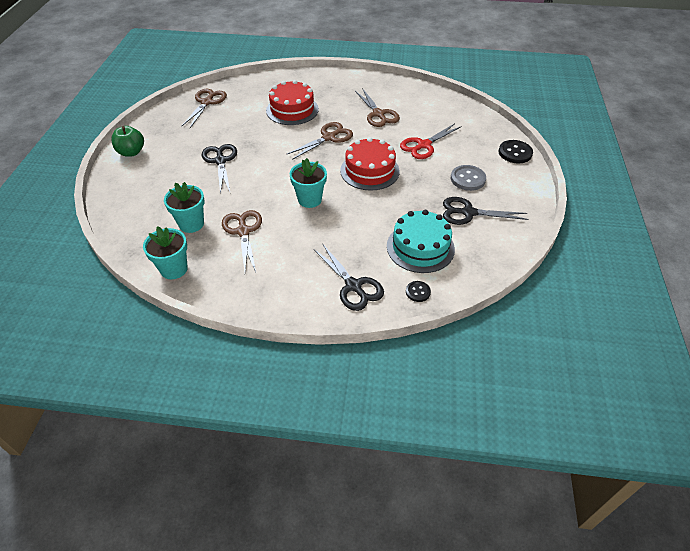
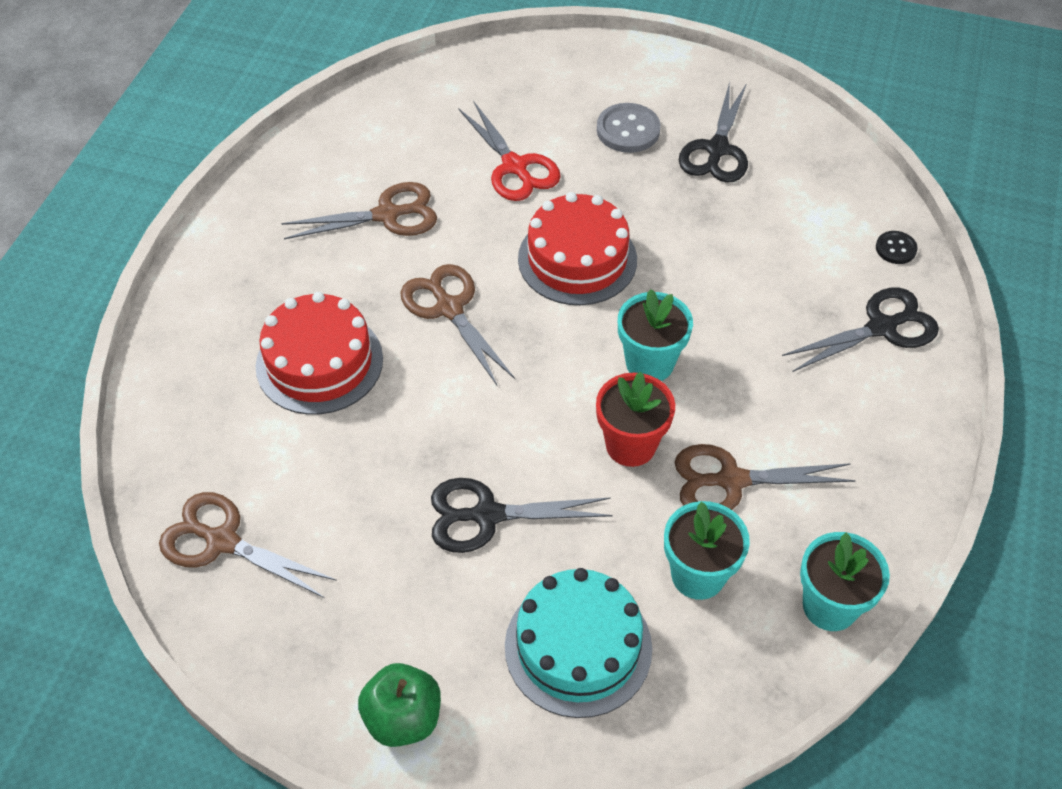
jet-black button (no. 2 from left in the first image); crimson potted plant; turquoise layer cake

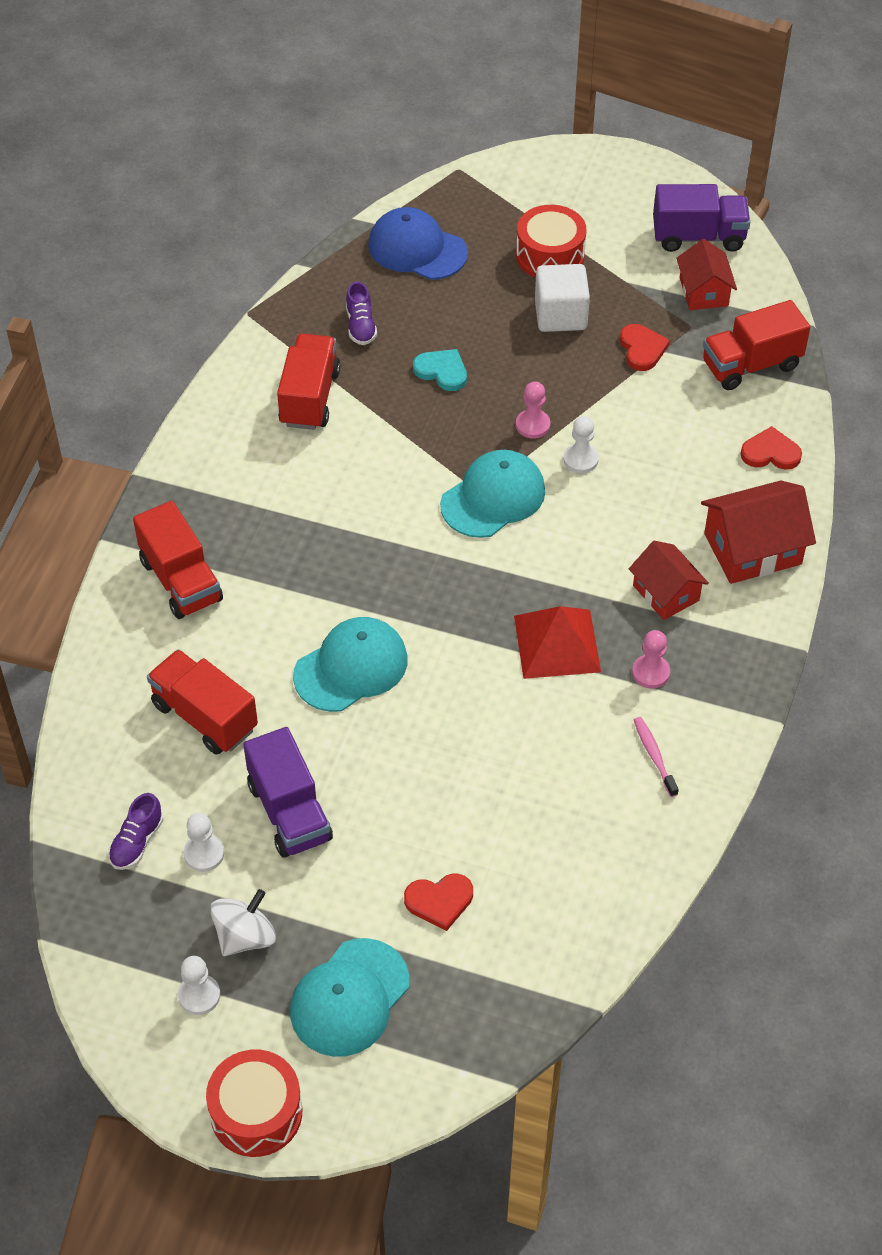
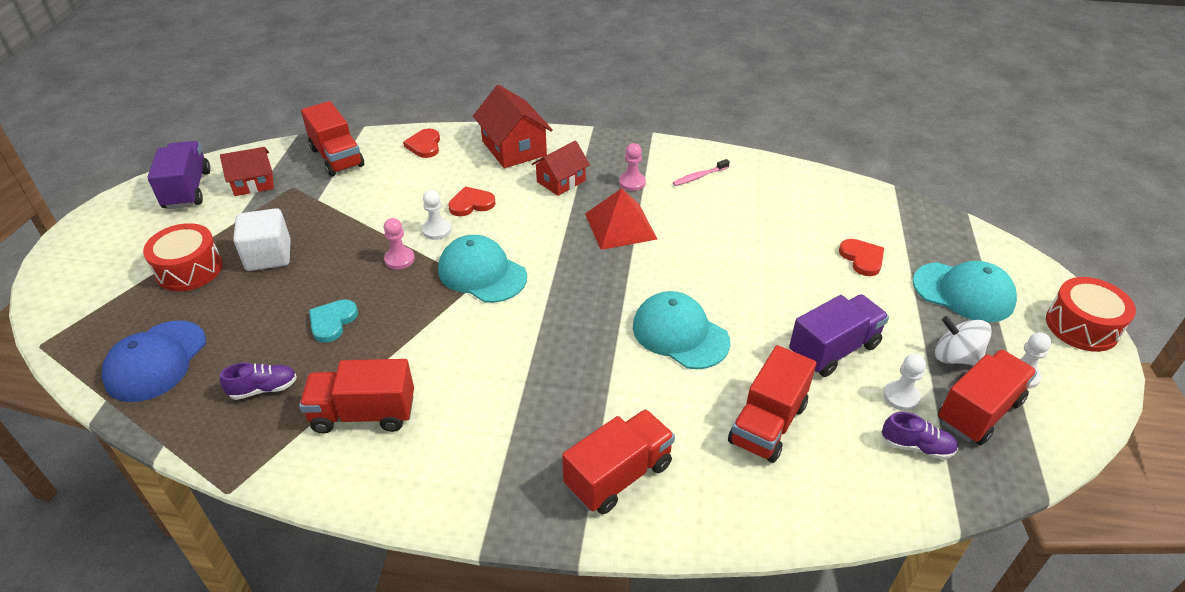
crimson toy truck (no. 5 from left); crimson heart (no. 2 from left)

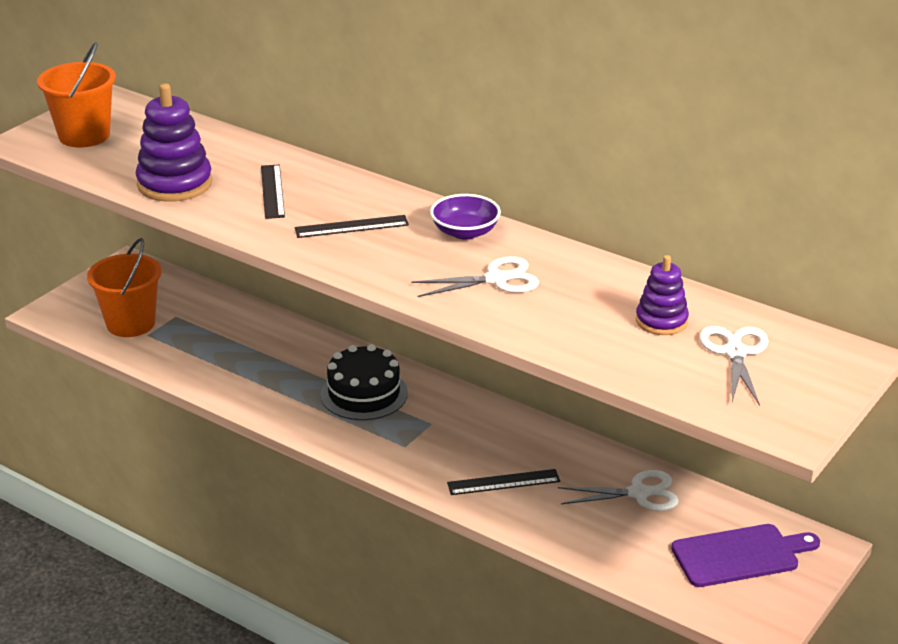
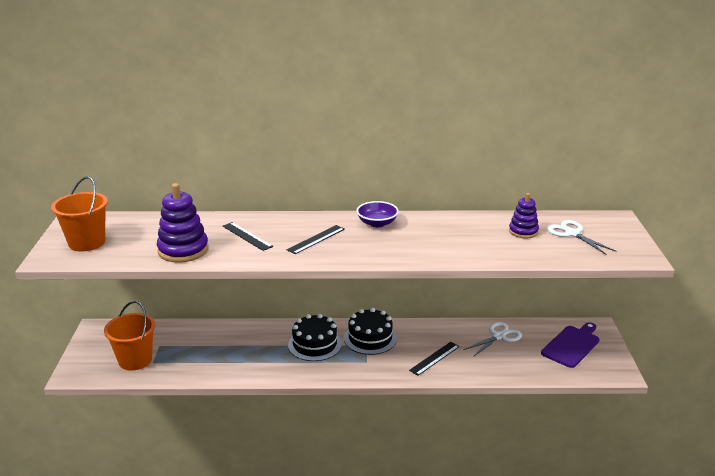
pure white shears (no. 1 from left in the first image); jet-black layer cake (no. 2 from left)

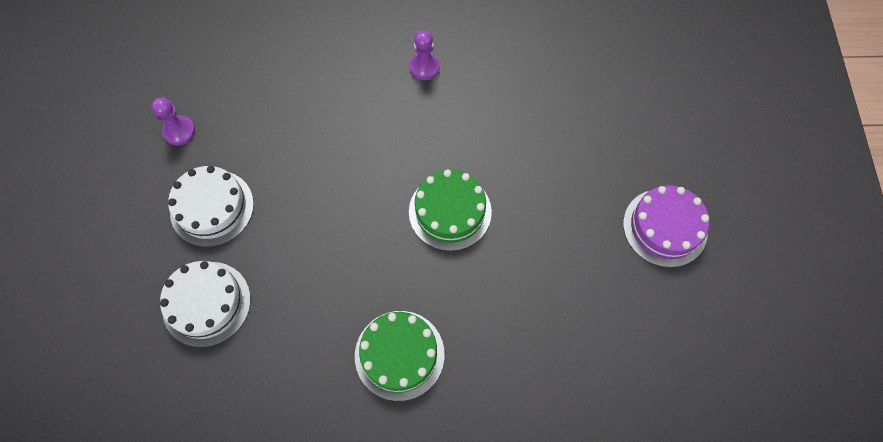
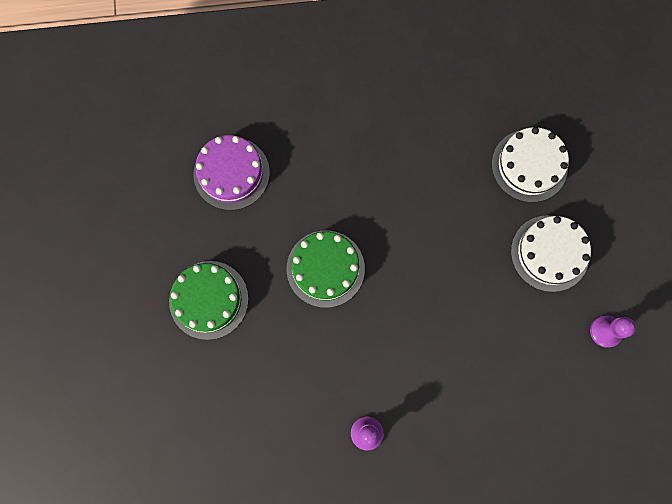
leaf-green layer cake (no. 1 from left); royal purple layer cake

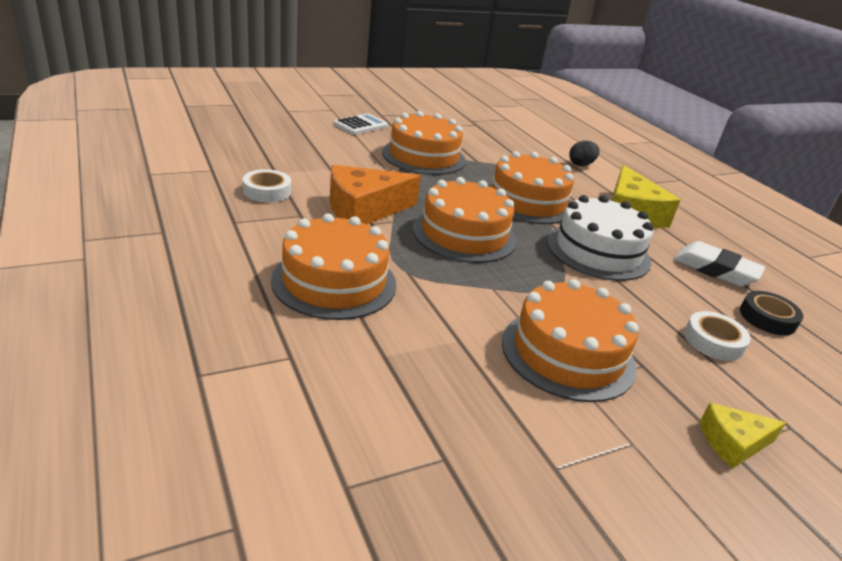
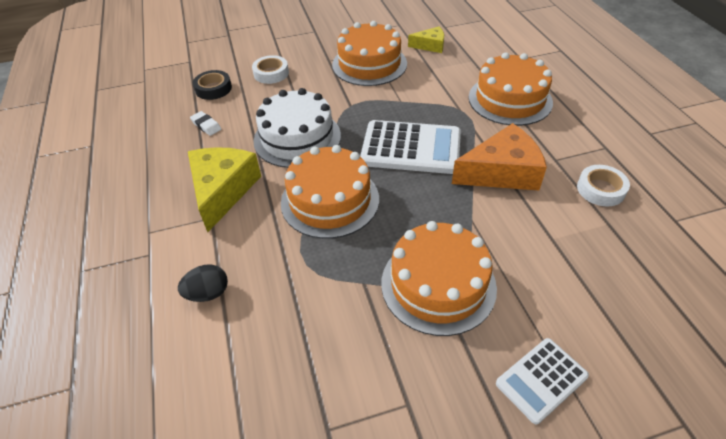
yellow piece of cheese (no. 2 from left); pure white pocket calculator (no. 1 from left); pure white pencil eraser

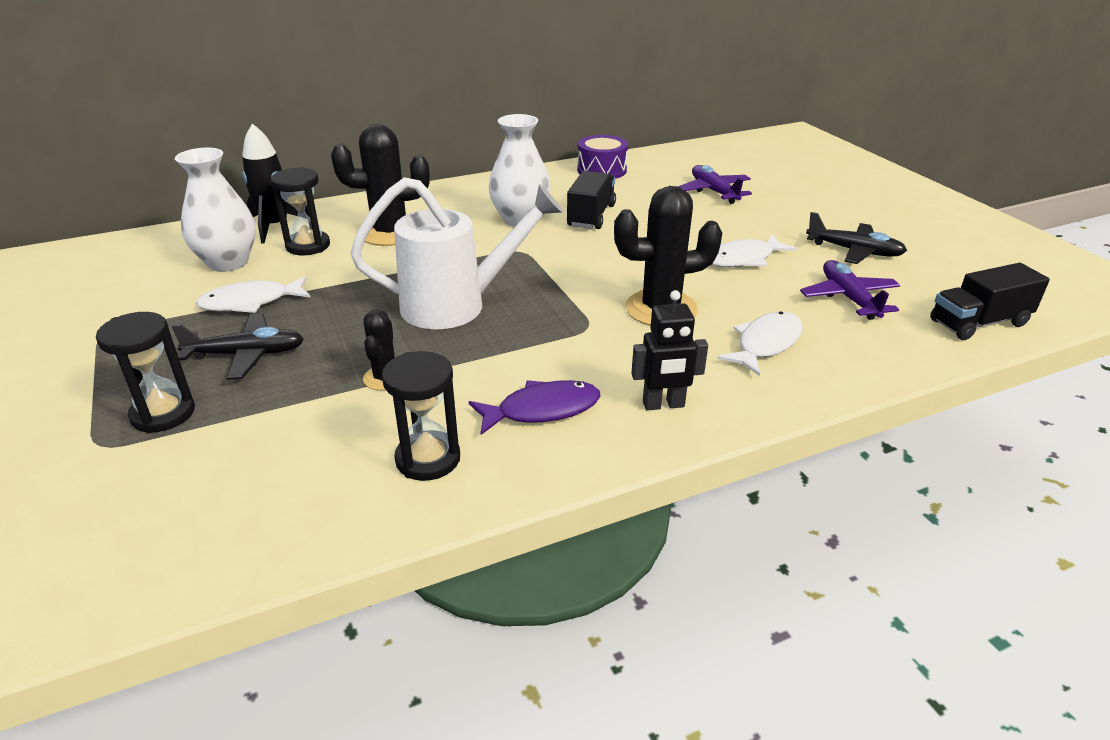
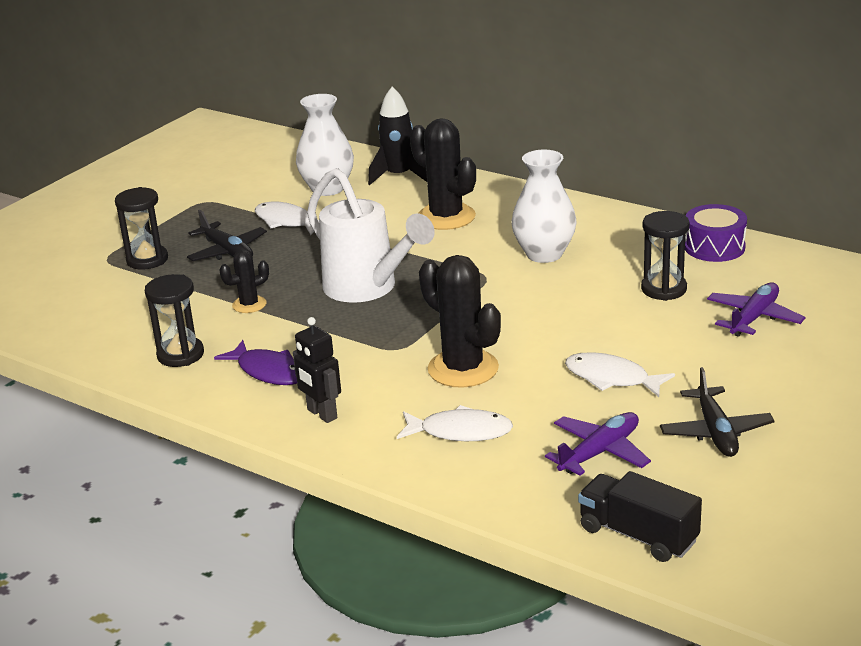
jet-black toy truck (no. 1 from left in the first image); jet-black hourglass (no. 3 from left)

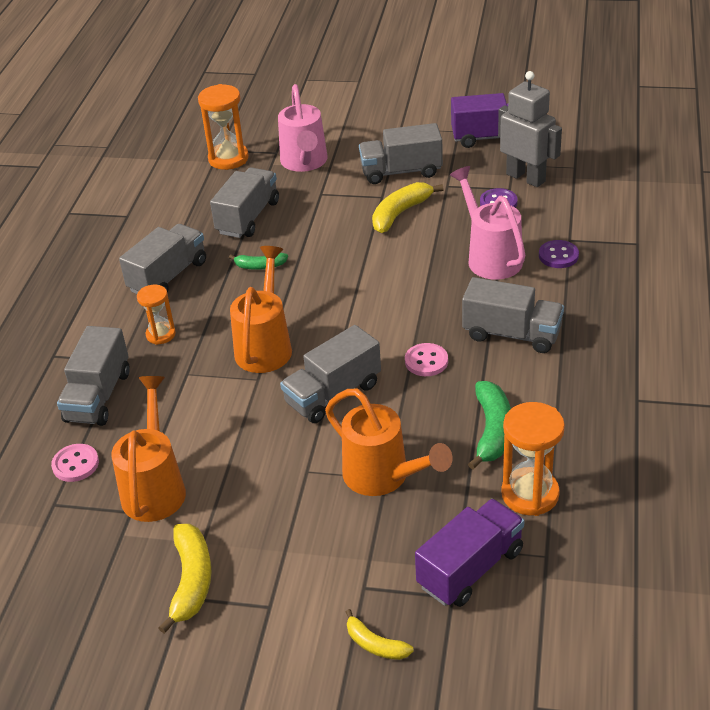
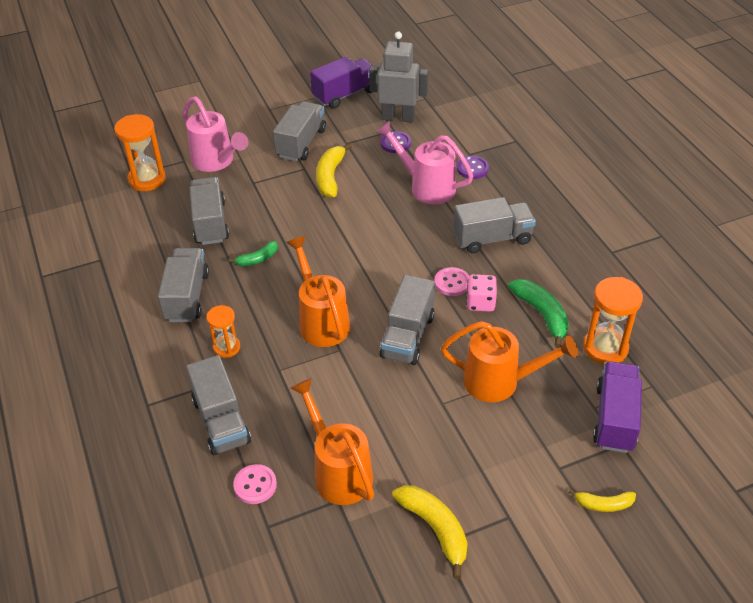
pink dice; ash-grey toy truck (no. 4 from left)

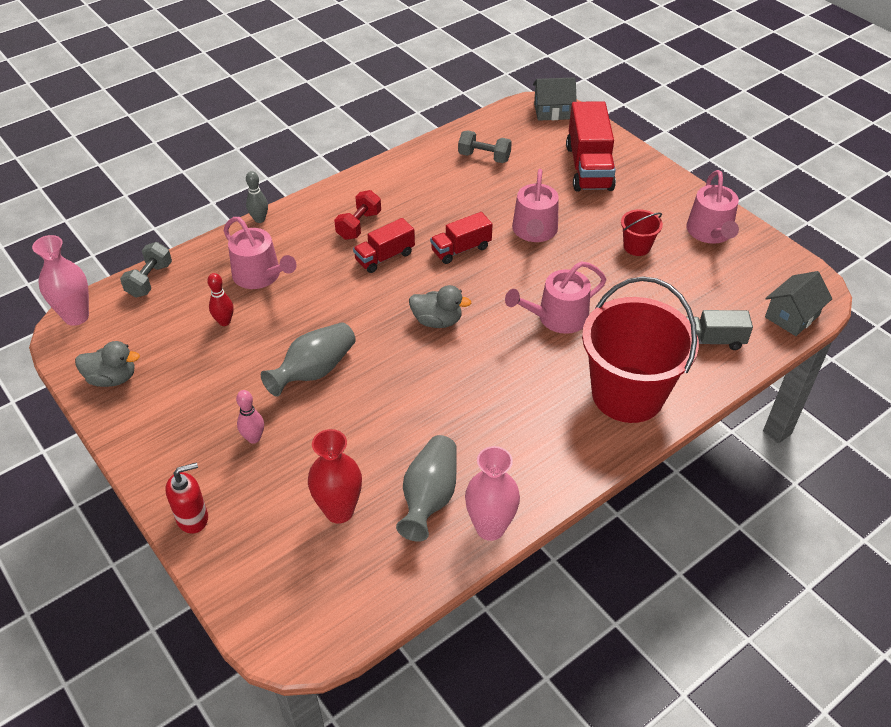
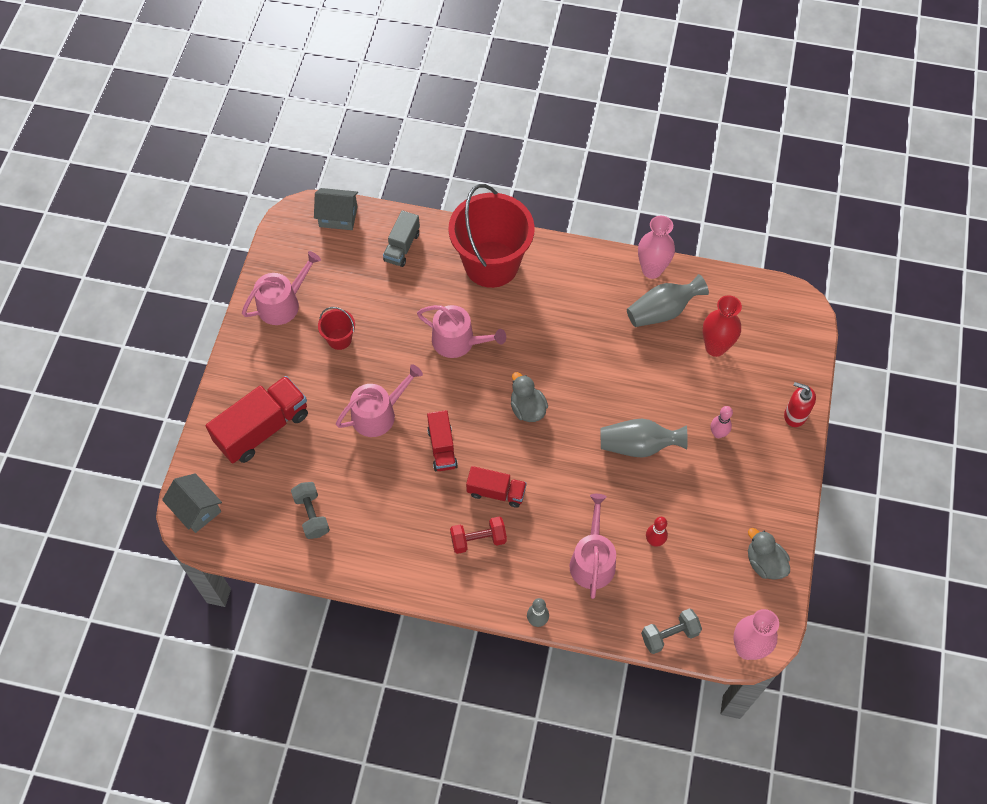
crimson toy truck (no. 2 from left); ash-grey toy truck

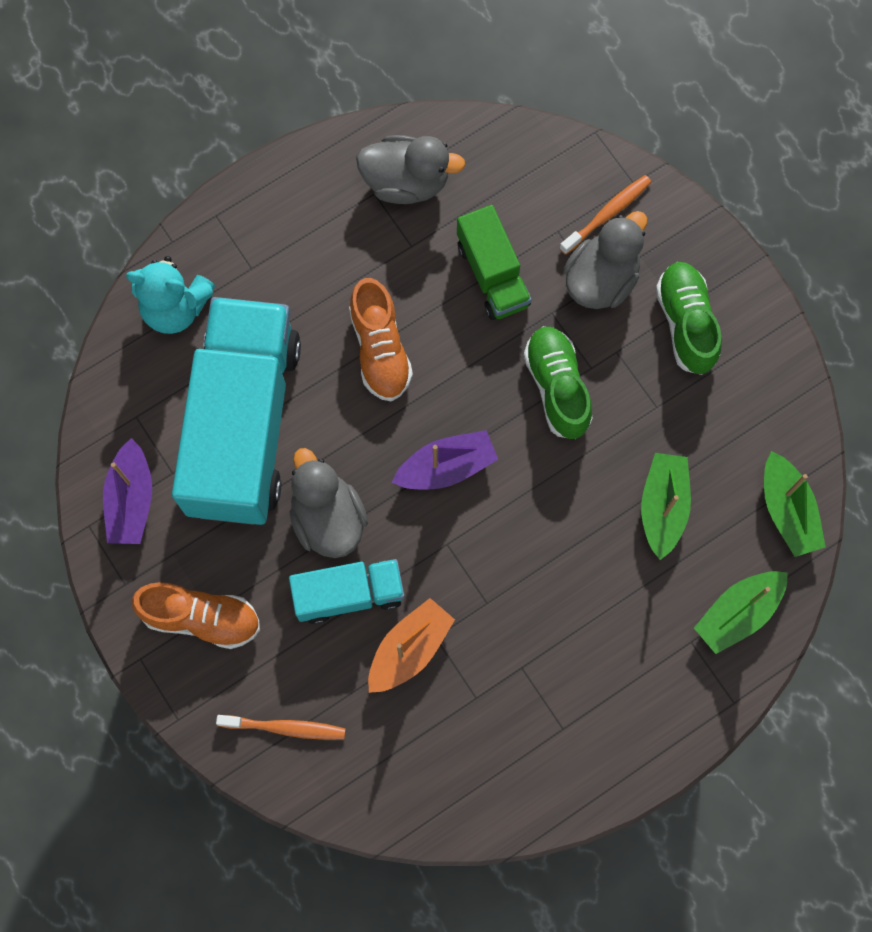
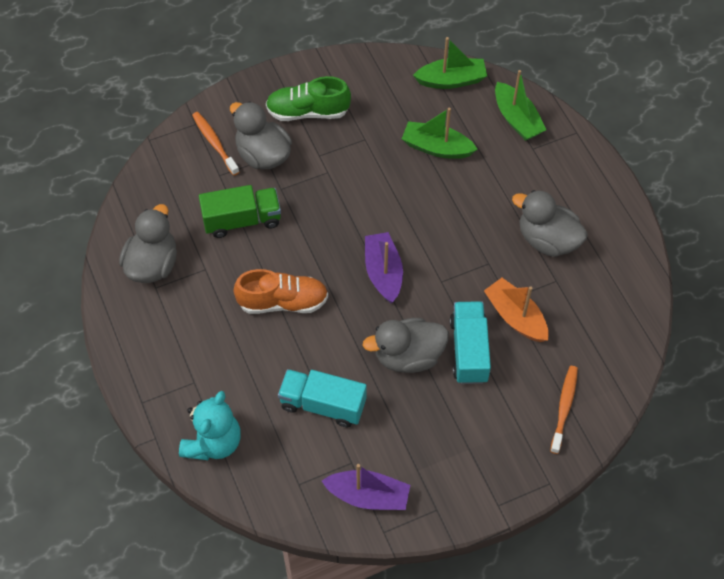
bright orange lace-up shoe (no. 1 from left in the first image); leaf-green lace-up shoe (no. 1 from left in the first image); ash-grey rubber duck (no. 4 from left); turquoise toy truck (no. 1 from left)

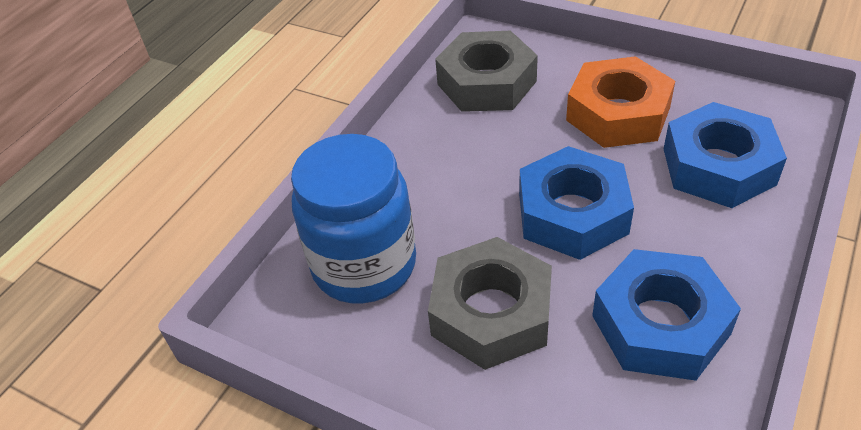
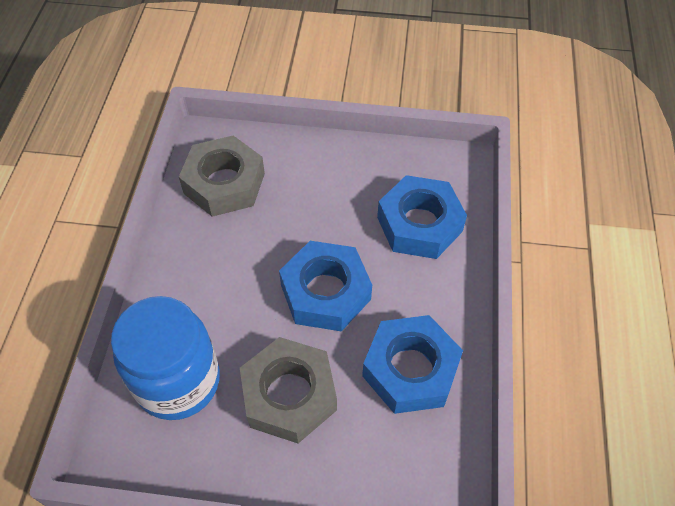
bright orange hex nut

